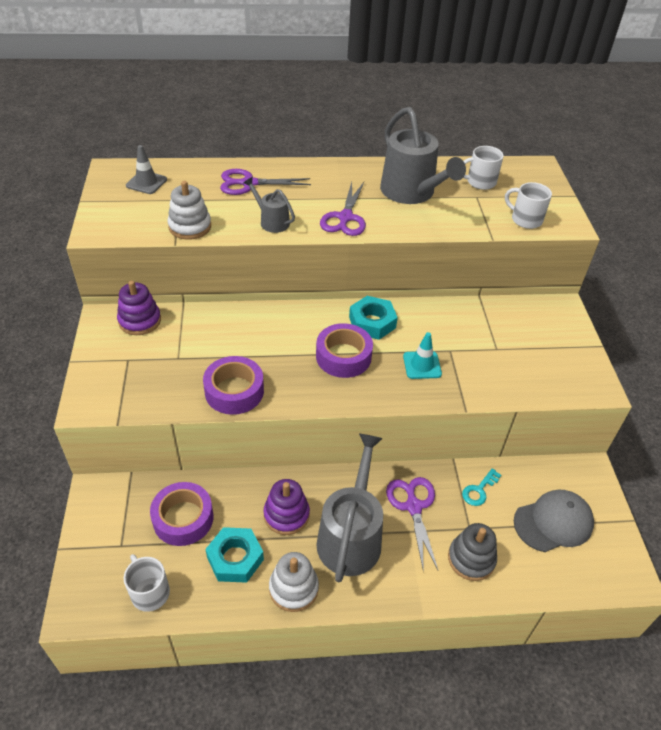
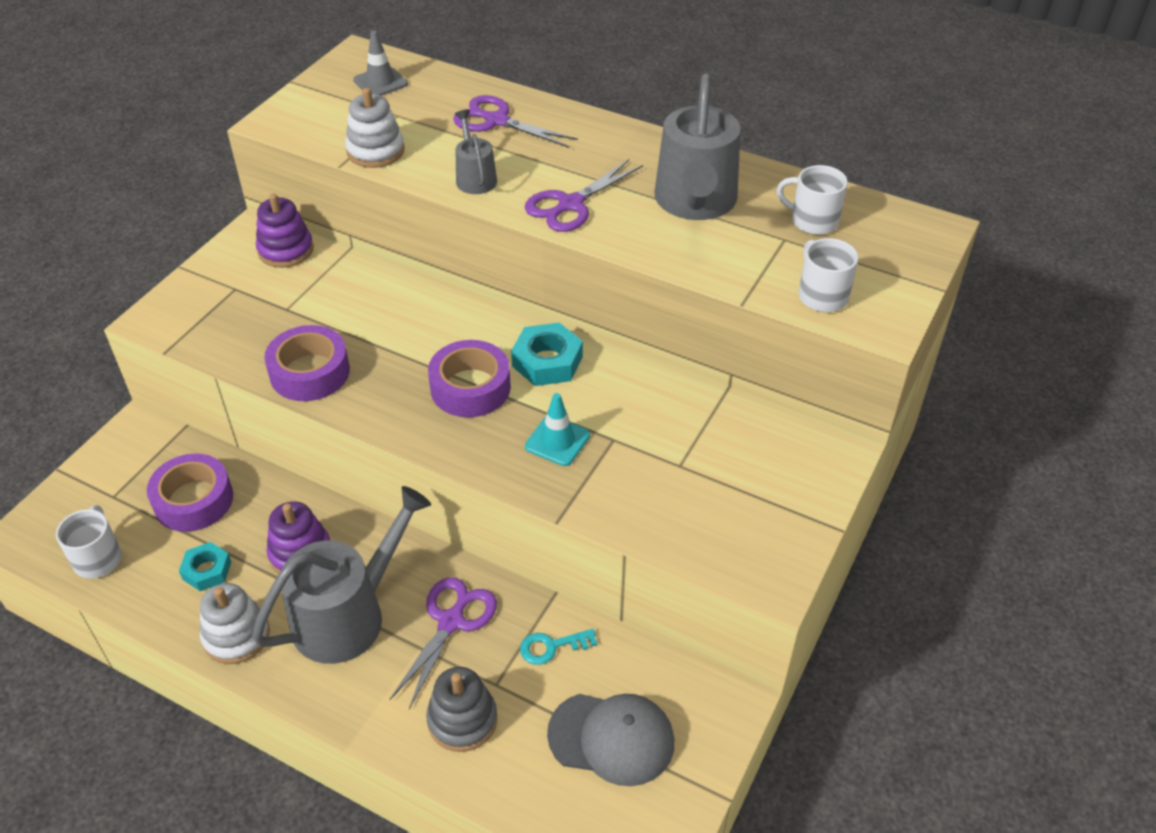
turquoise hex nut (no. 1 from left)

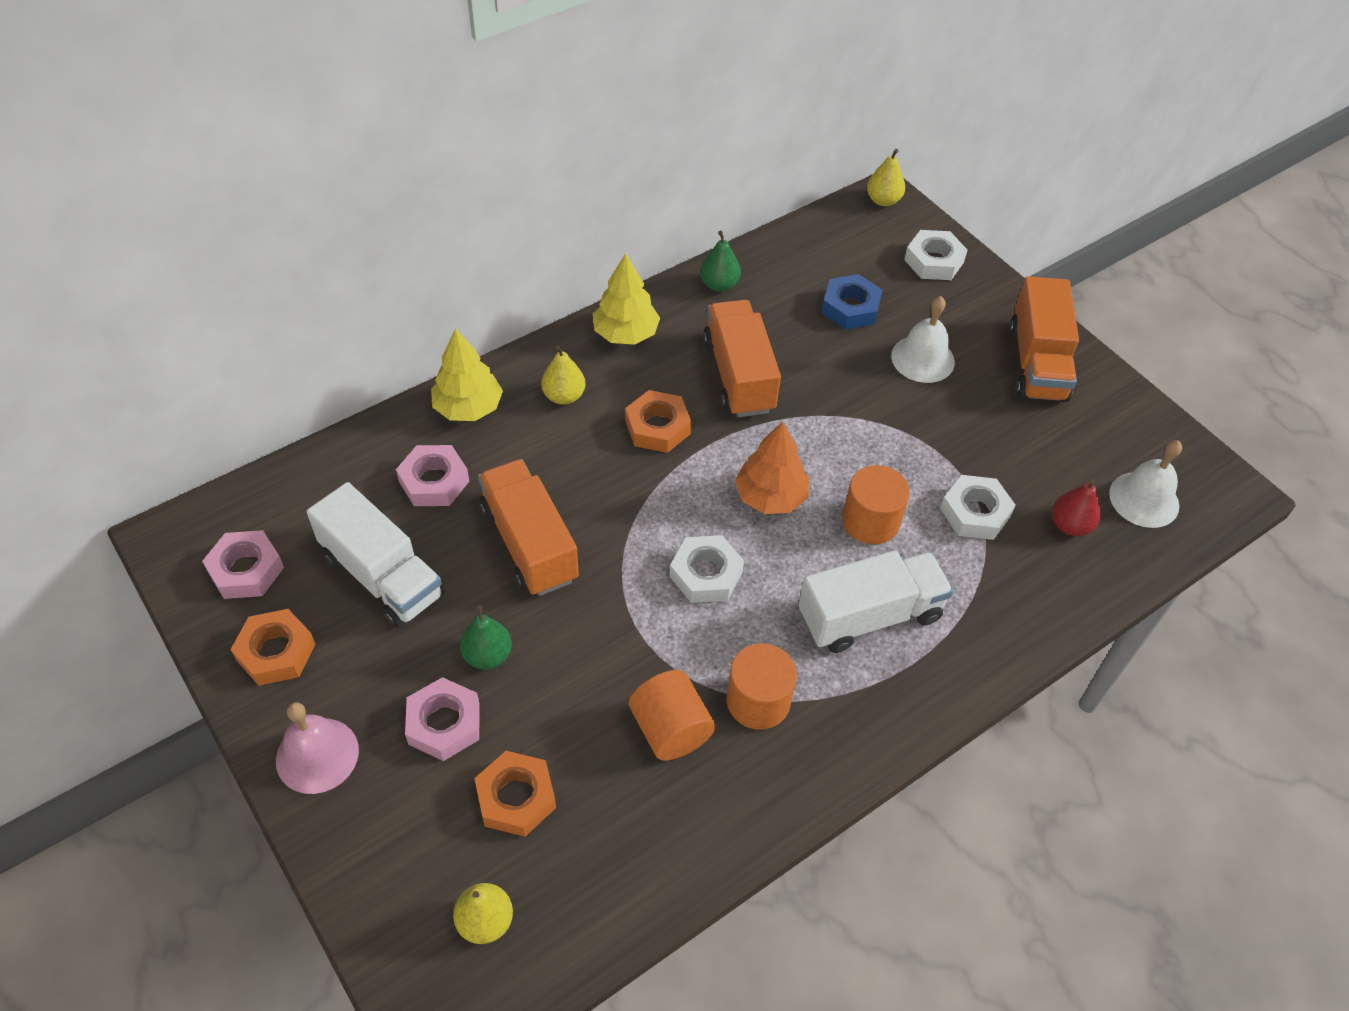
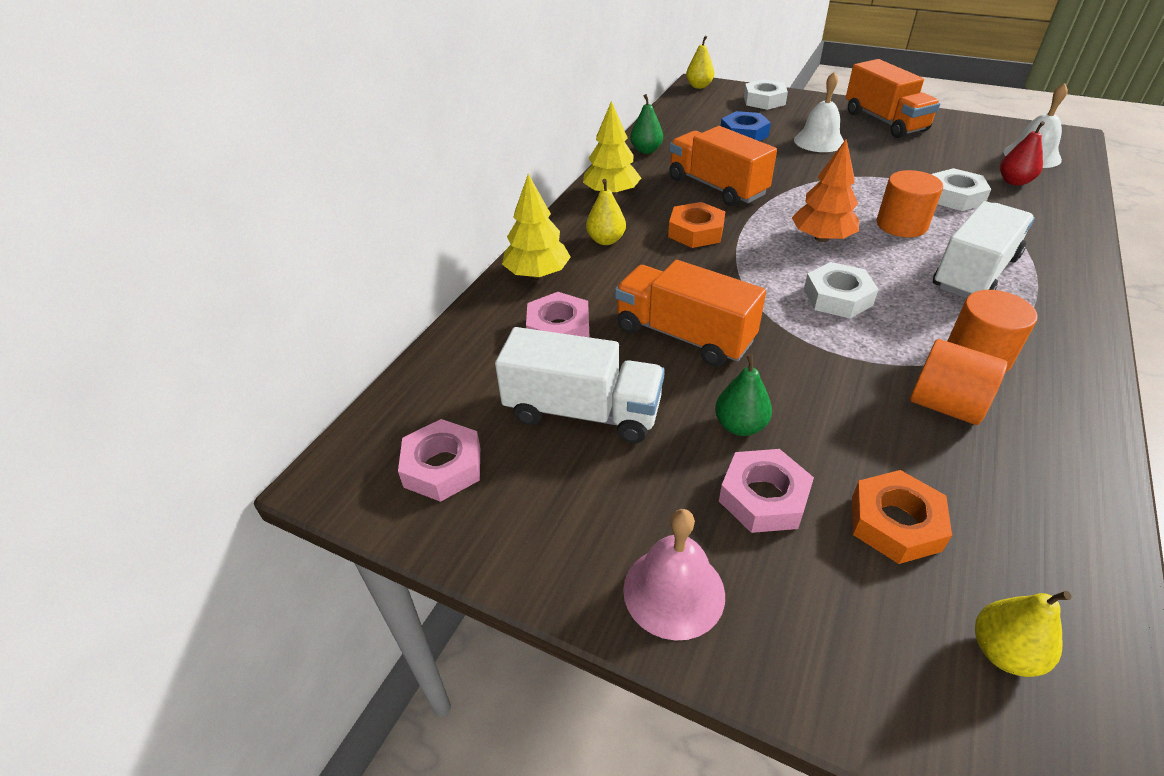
bright orange hex nut (no. 1 from left in the first image)

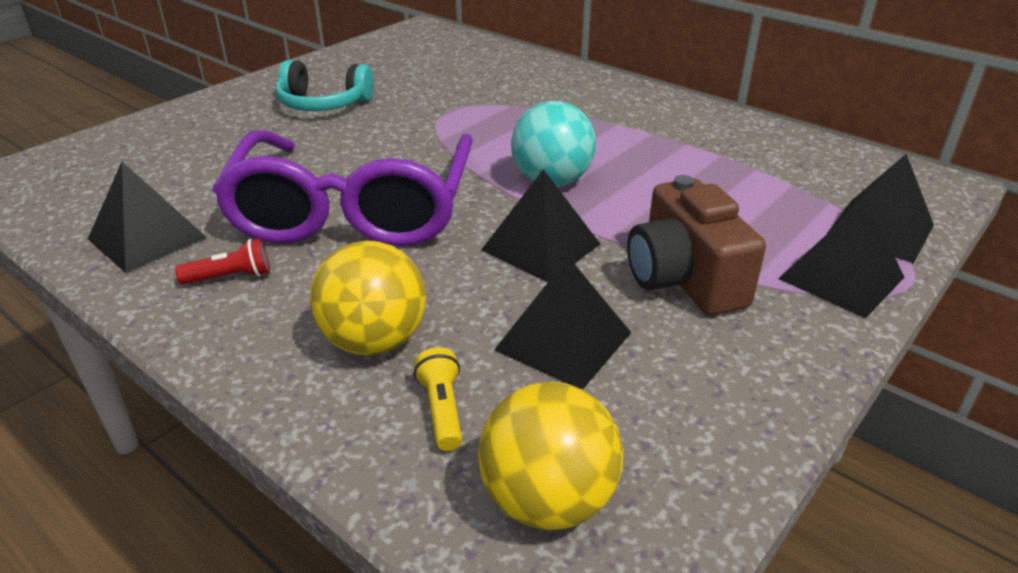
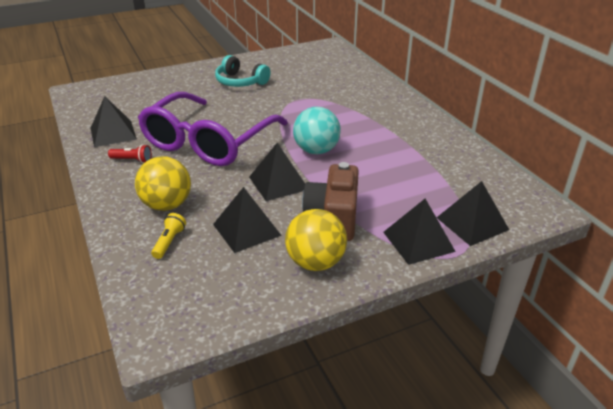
yellow ball (no. 2 from left)

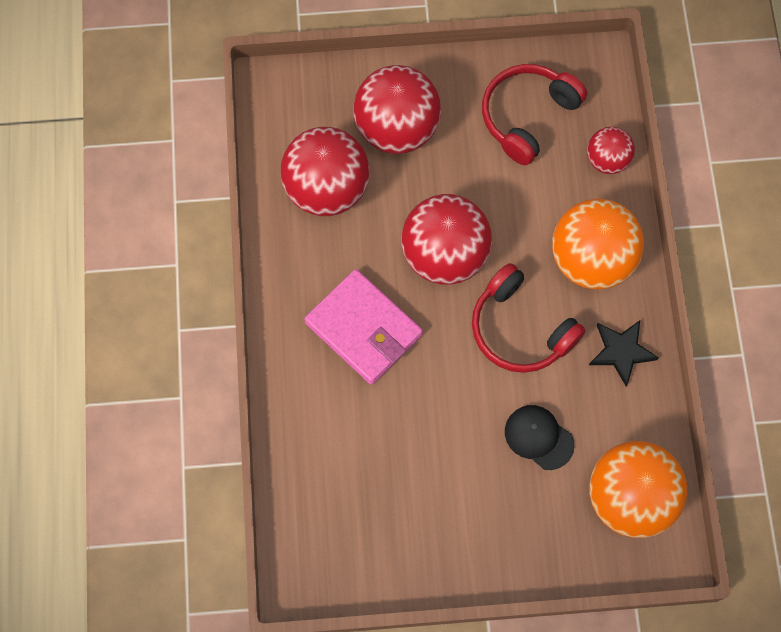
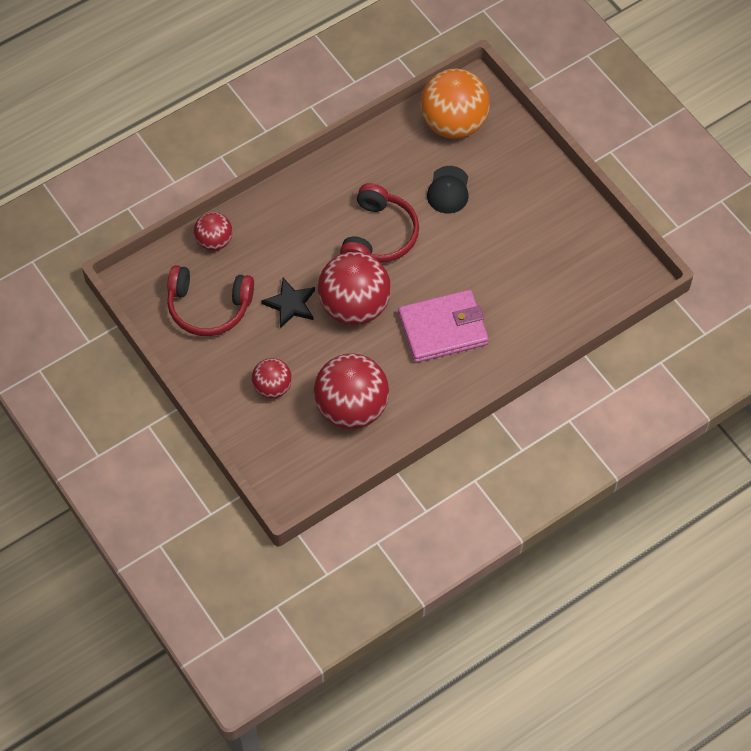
bright orange ball (no. 1 from left in the first image); jet-black star shape; pink card wallet; crimson ball (no. 2 from left)

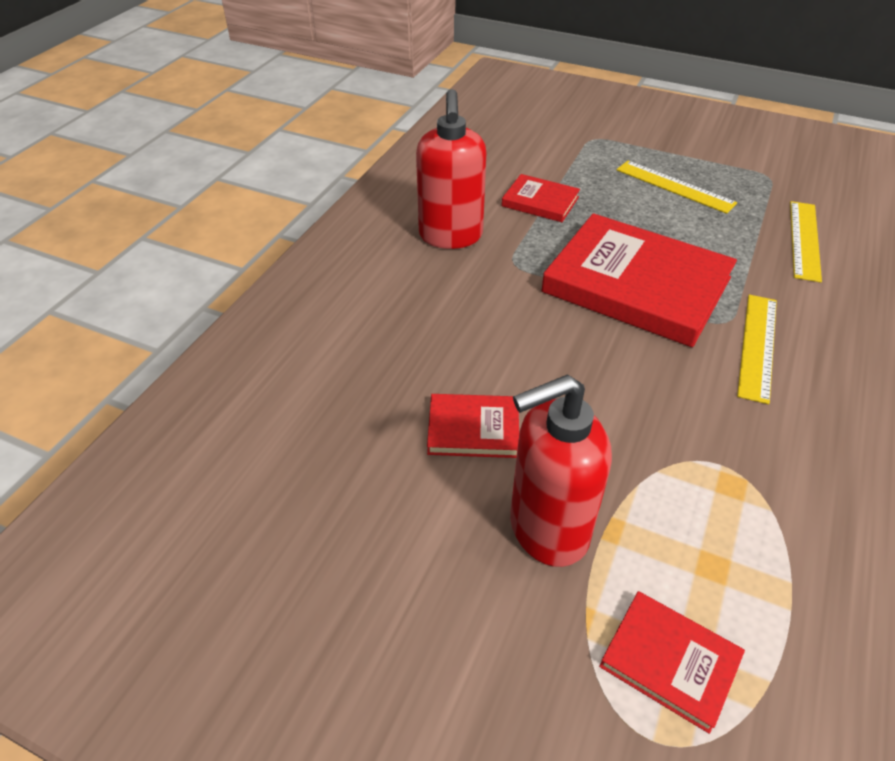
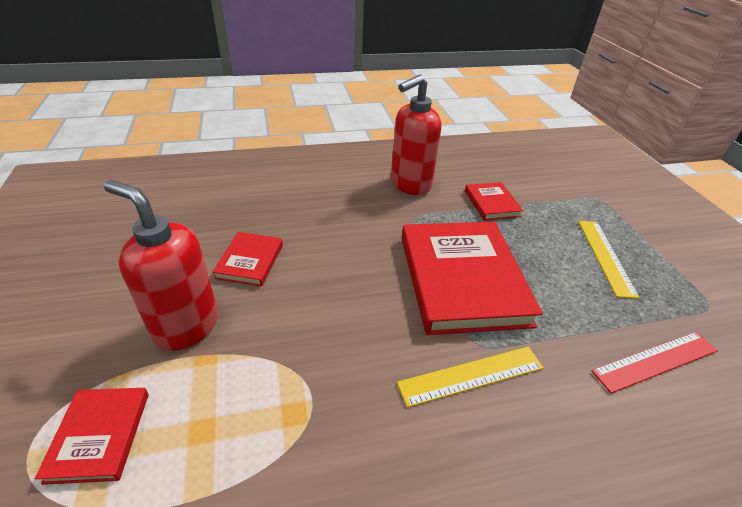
crimson measuring stick; crimson hardback (no. 2 from left)

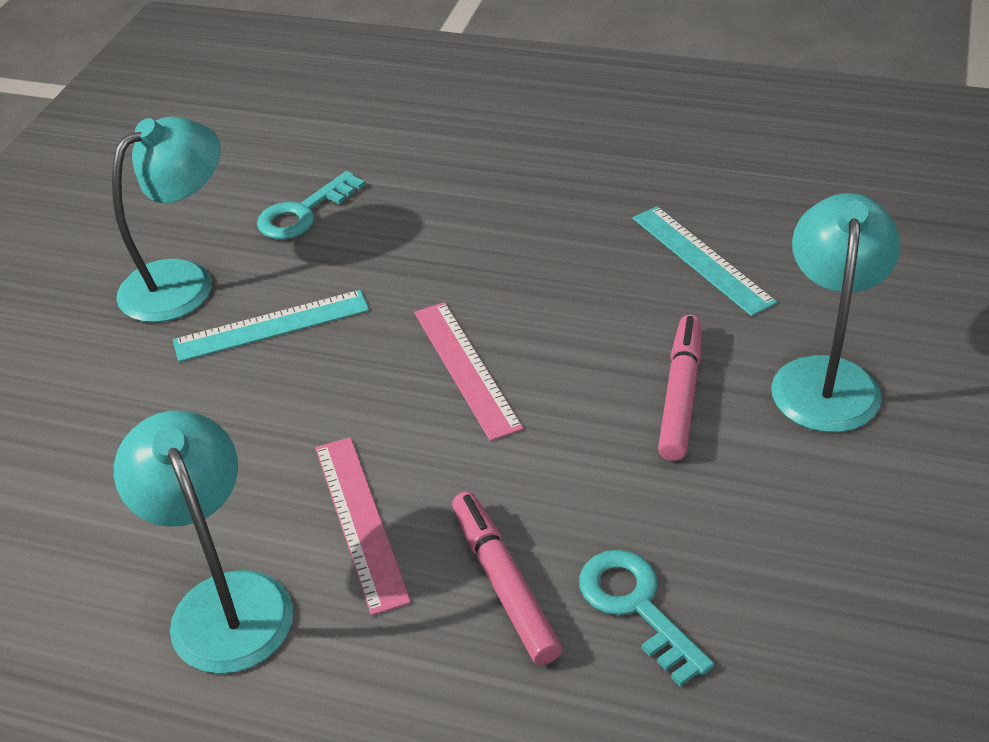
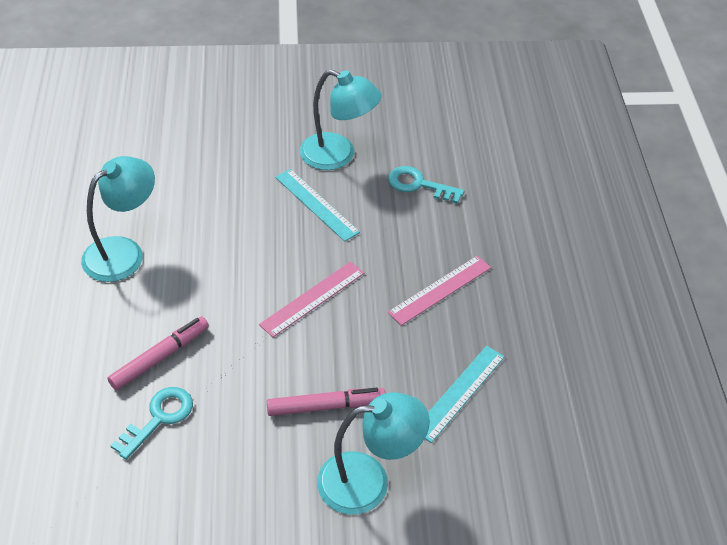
pink measuring stick (no. 2 from left)

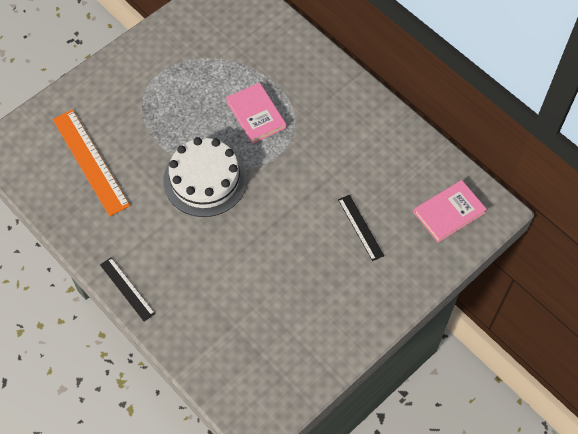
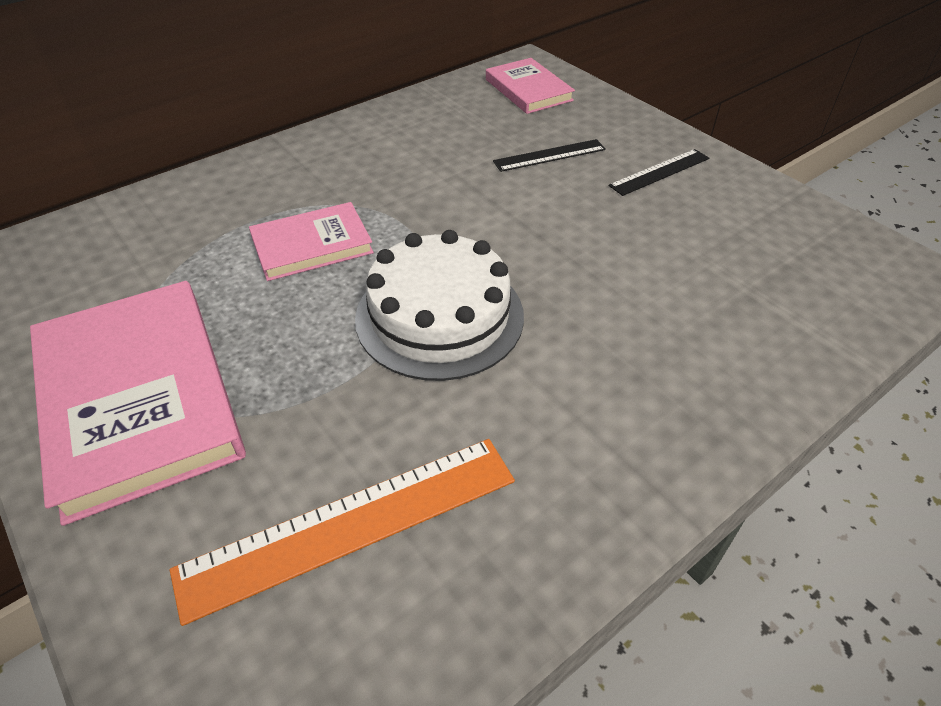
pink hardback (no. 1 from left); jet-black measuring stick (no. 2 from left)

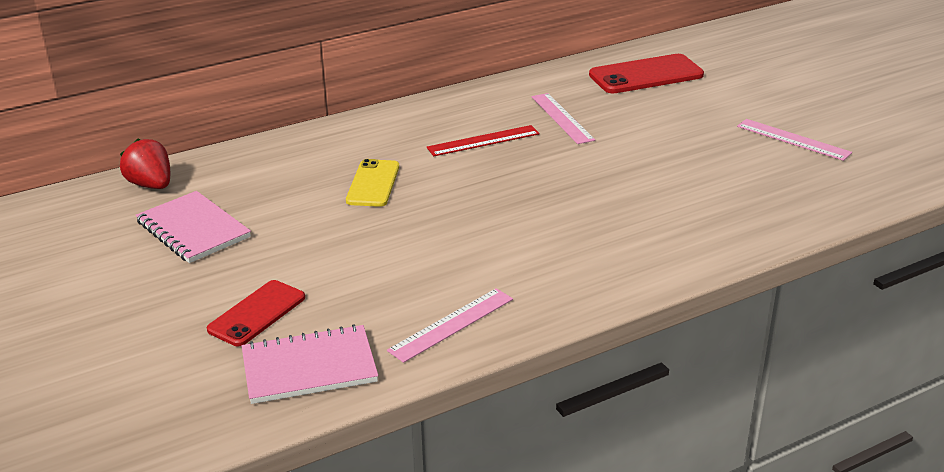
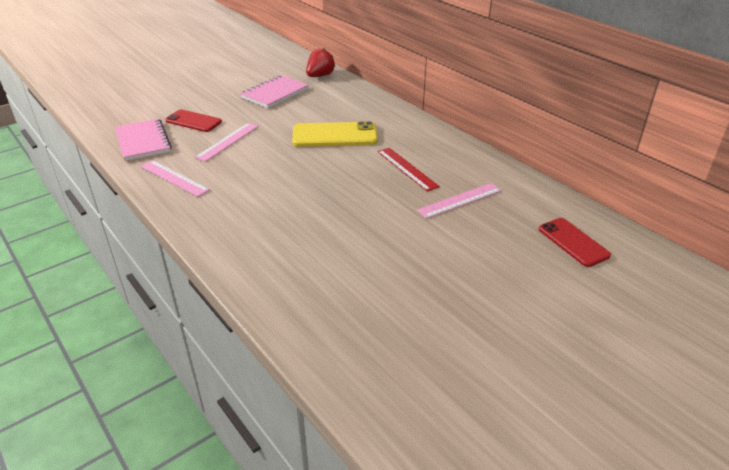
pink measuring stick (no. 2 from left); yellow smartphone; crimson smartphone (no. 2 from left)

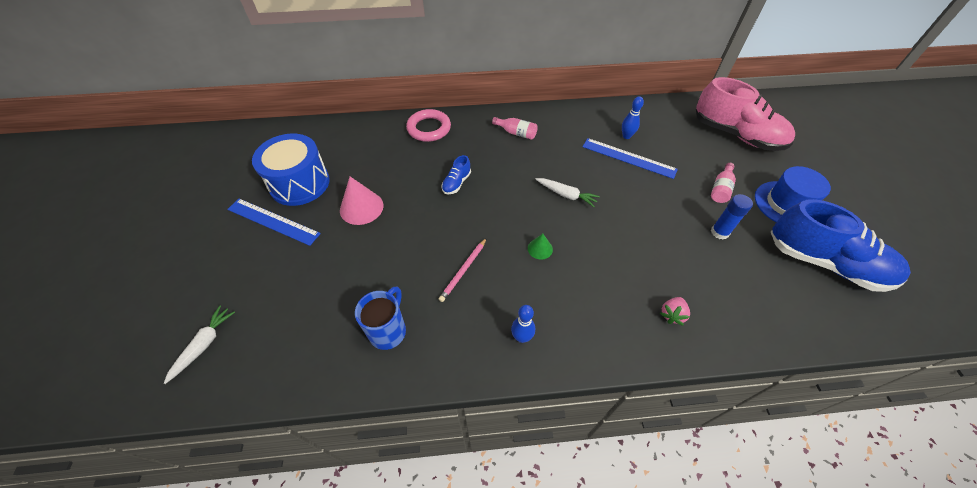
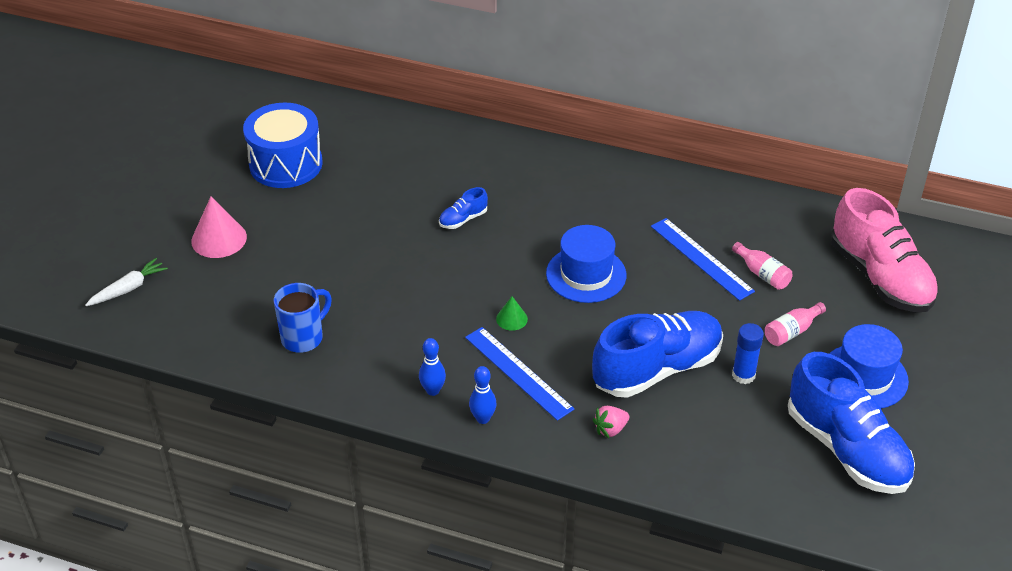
pink hoop; pink wooden pencil; cobalt lace-up shoe (no. 2 from left); cobalt measuring stick (no. 1 from left); pink cone; pink bottle (no. 1 from left); cobalt tenpin (no. 2 from left); cobalt top hat (no. 1 from left)

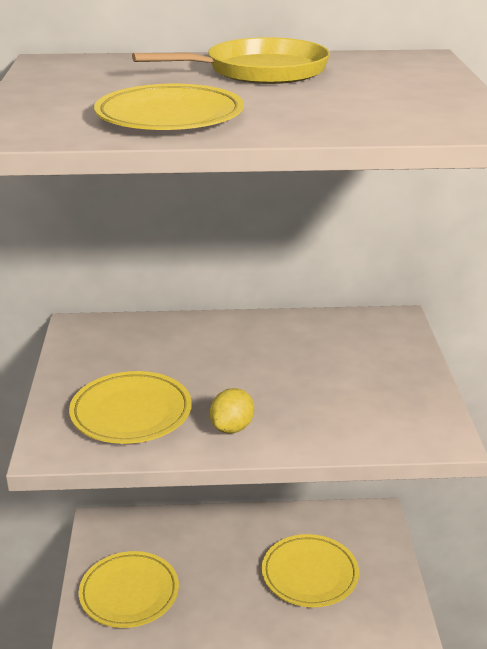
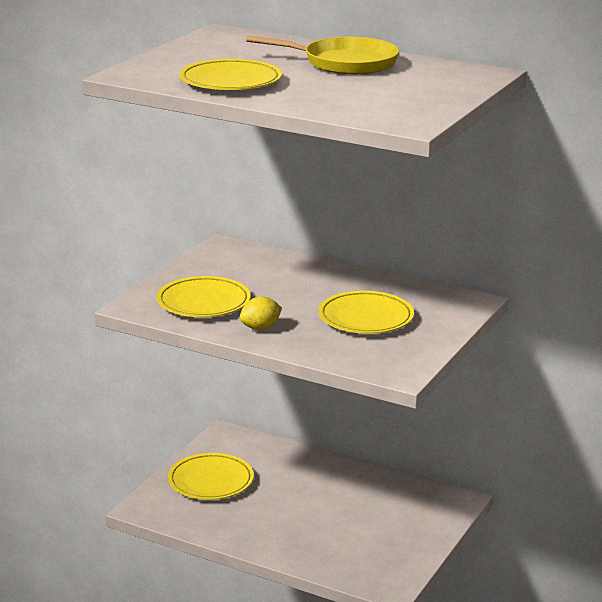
yellow flat dish (no. 4 from left)

